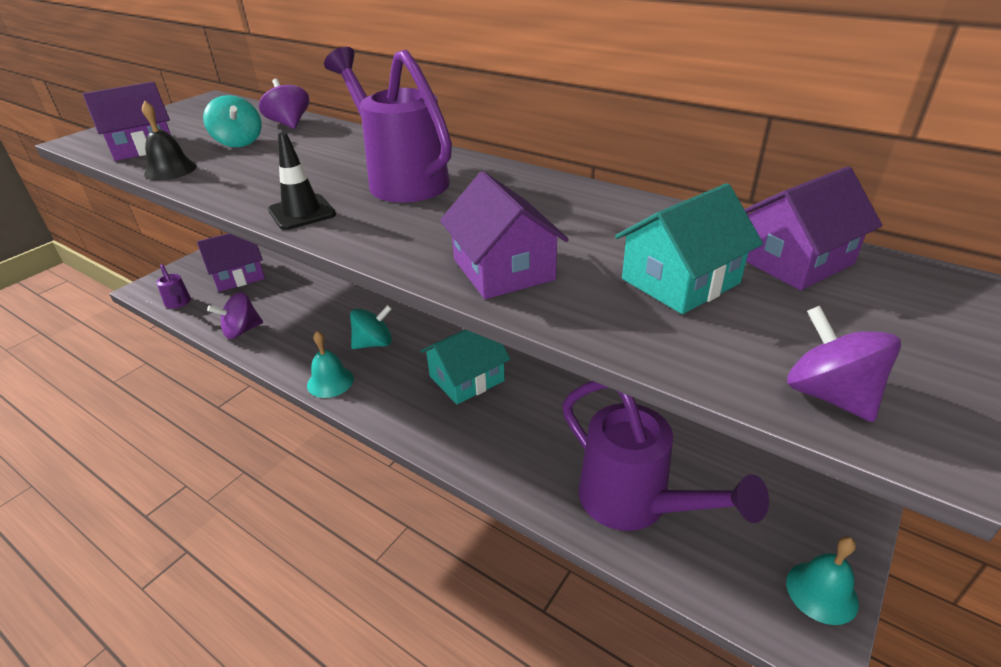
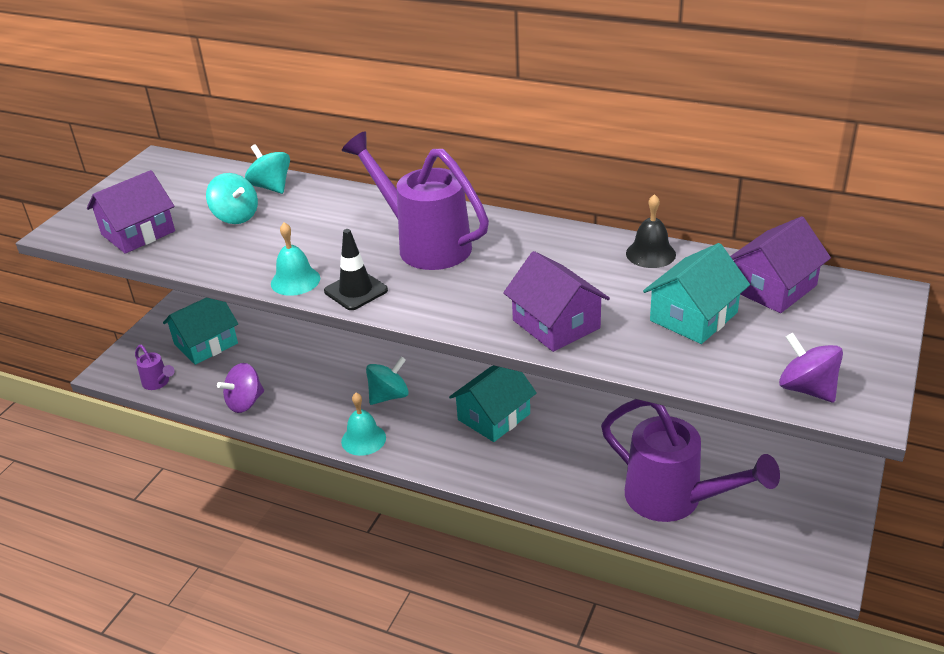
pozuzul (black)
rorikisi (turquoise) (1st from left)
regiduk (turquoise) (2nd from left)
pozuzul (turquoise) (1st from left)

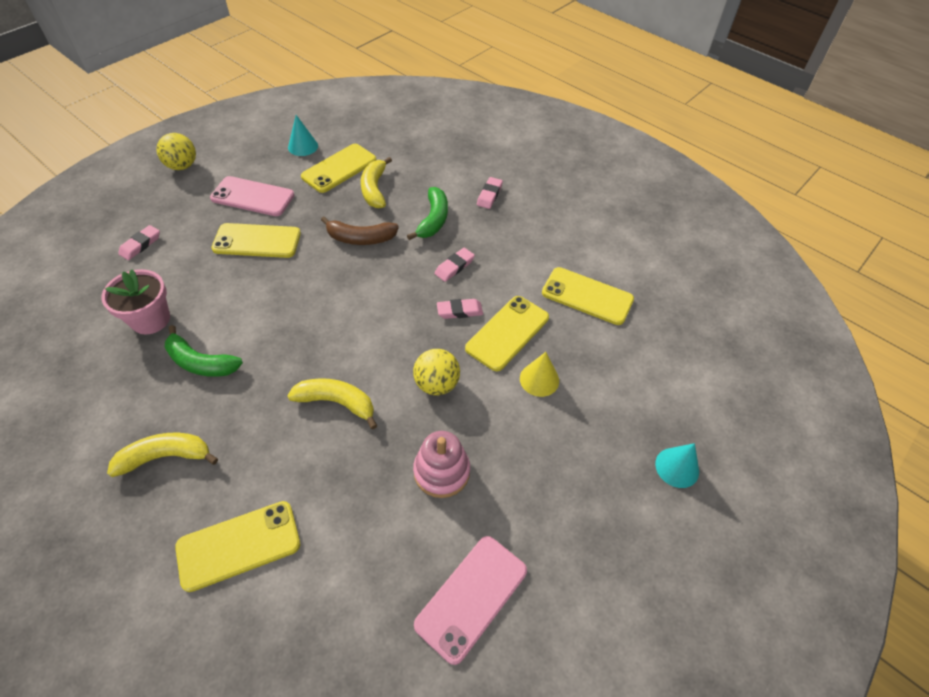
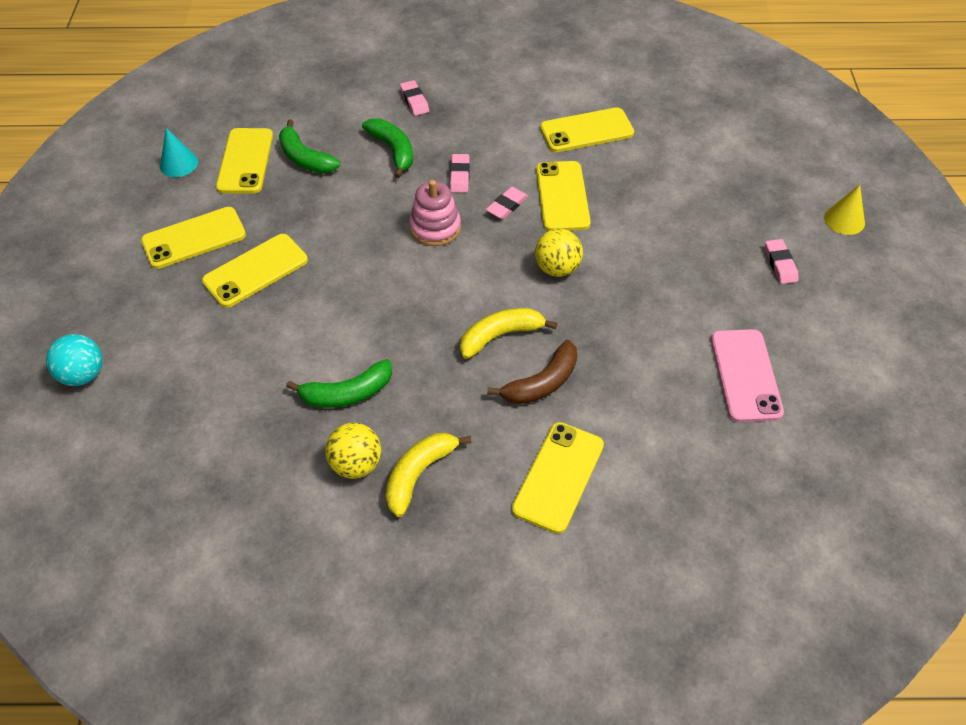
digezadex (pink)
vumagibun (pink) (4th from left)
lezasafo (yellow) (1st from left)
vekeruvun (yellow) (1st from left)
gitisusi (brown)
gitisusi (green) (1st from left)
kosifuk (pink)
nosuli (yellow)
nosuli (turquoise) (2nd from left in the first image)
lezasafo (turquoise)

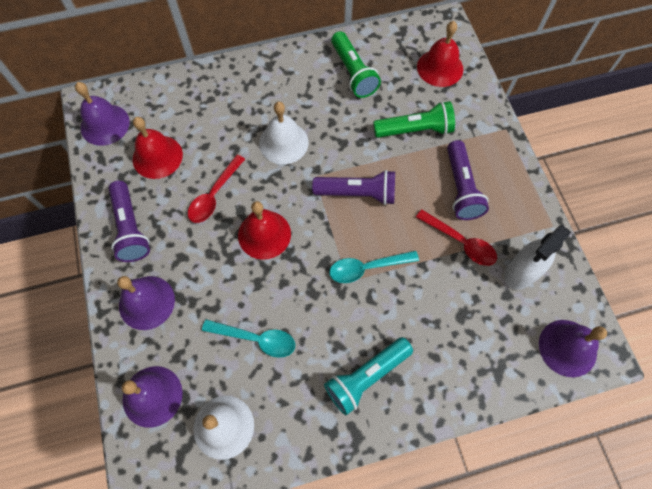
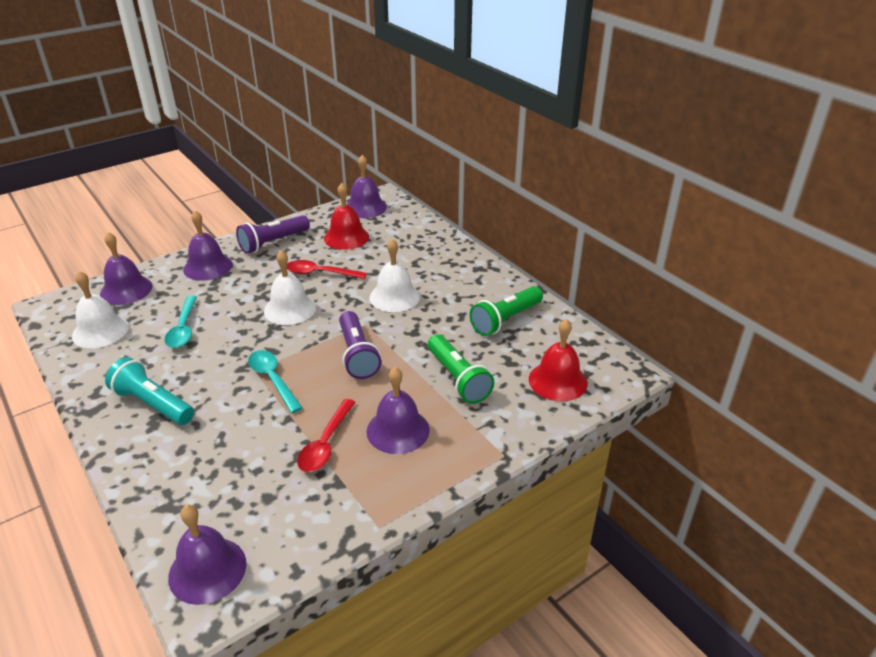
pozuzul (white) (2nd from left)
pozuzul (purple) (5th from left)
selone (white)

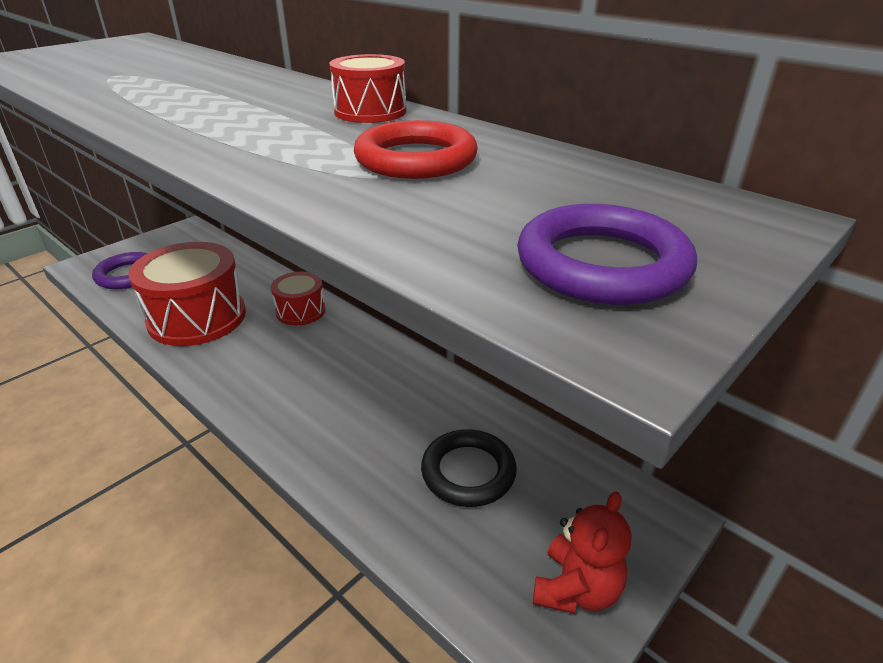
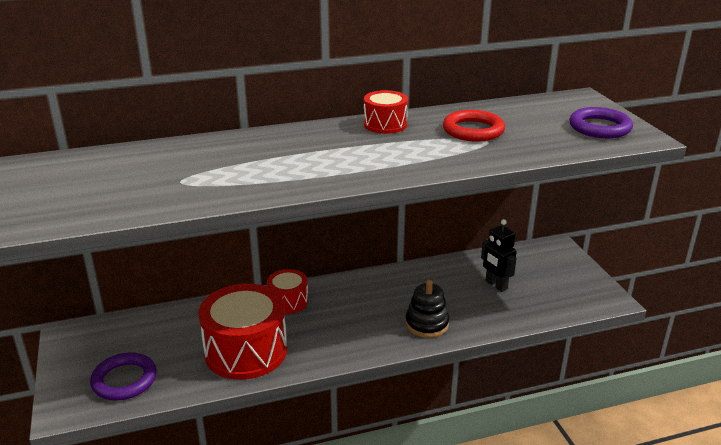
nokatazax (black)
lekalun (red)
kosifuk (black)

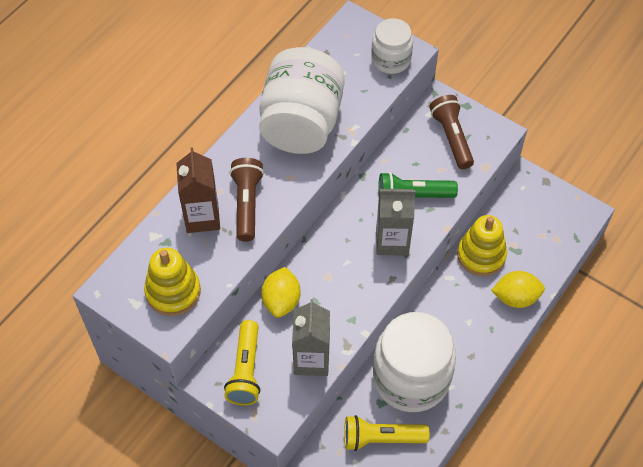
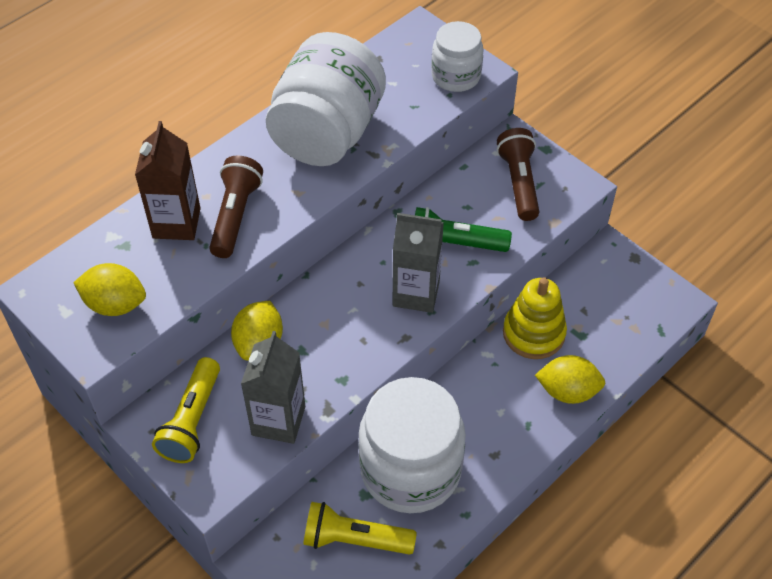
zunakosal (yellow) (1st from left)

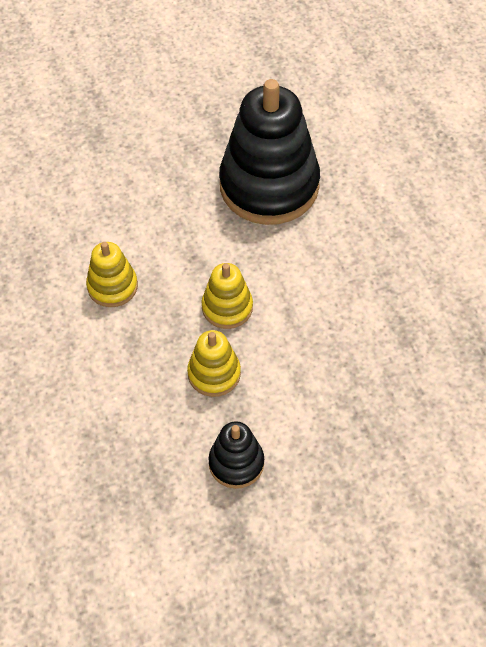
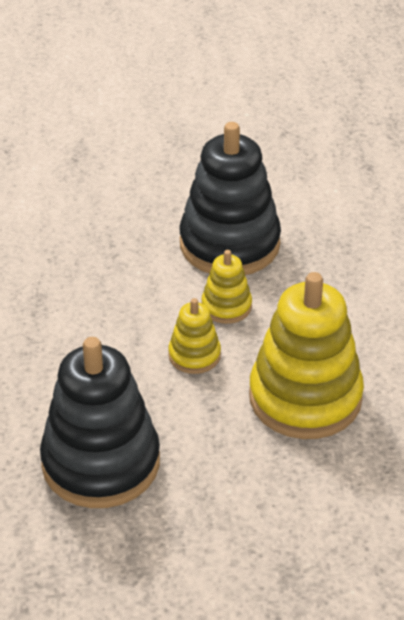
kosifuk (yellow) (3rd from left)
kosifuk (black) (2nd from left)

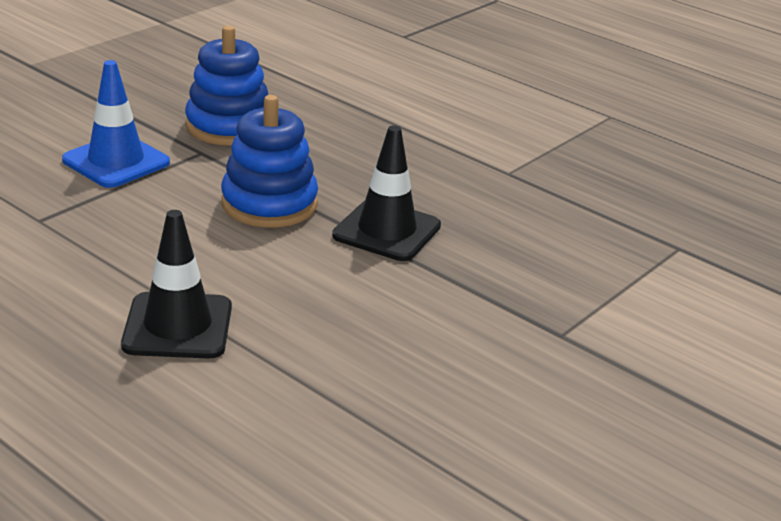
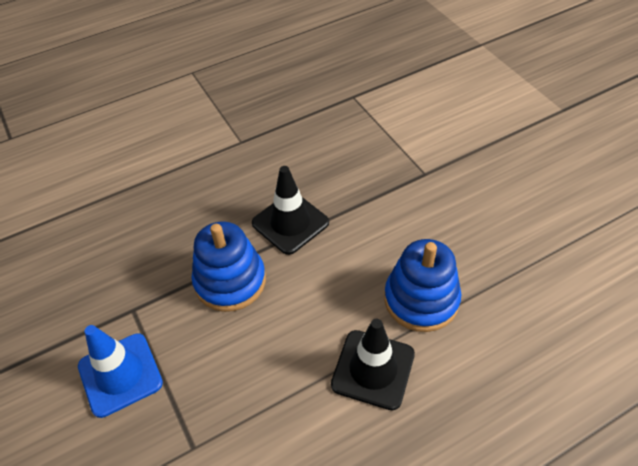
kosifuk (blue) (2nd from left)

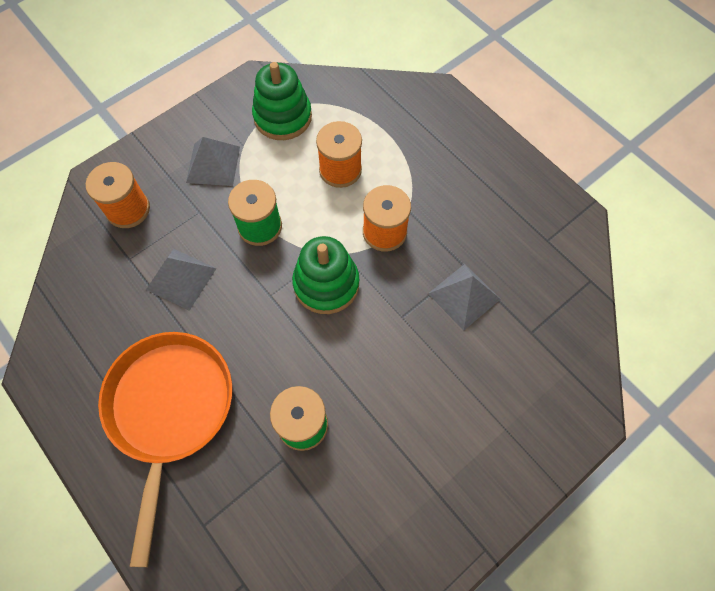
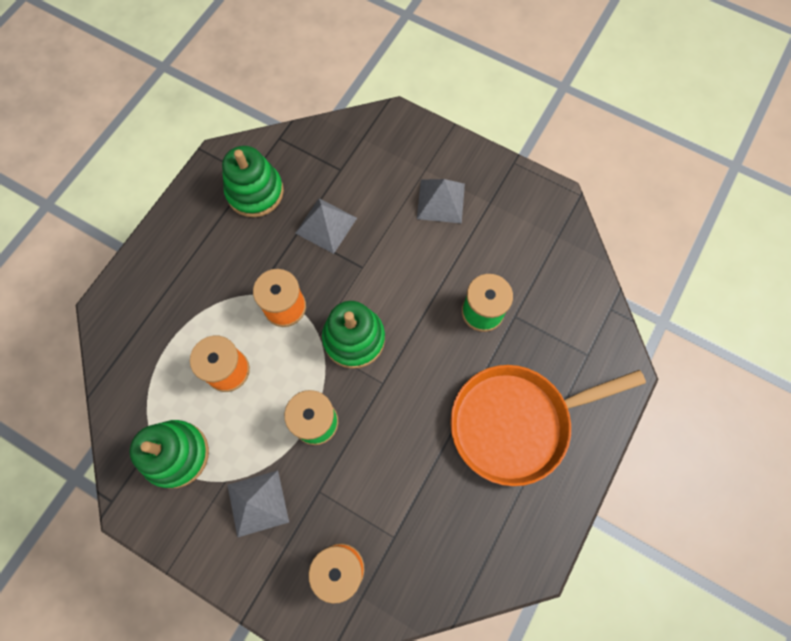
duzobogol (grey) (3rd from left)
kosifuk (green) (2nd from left)

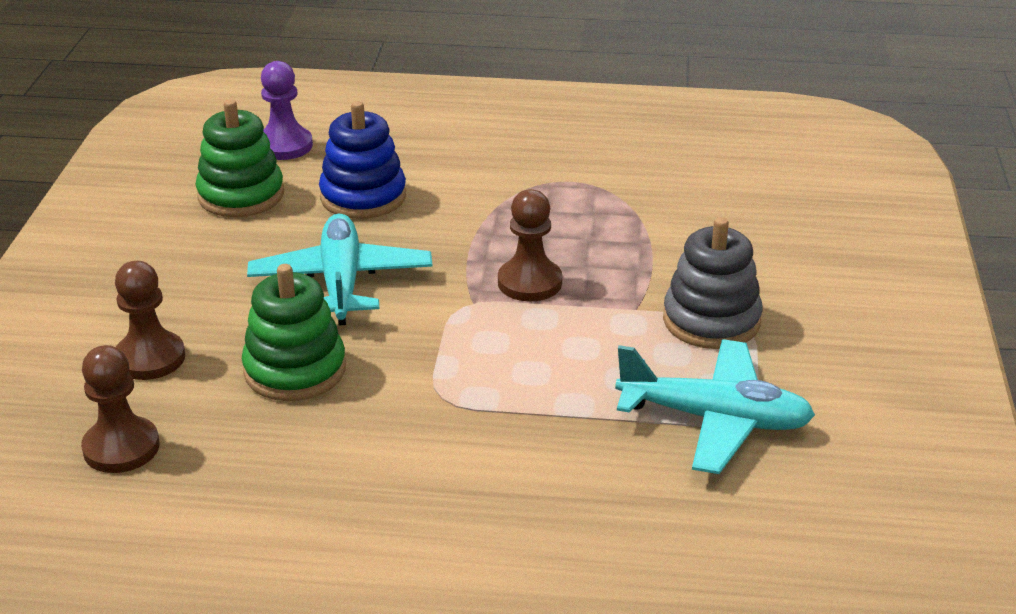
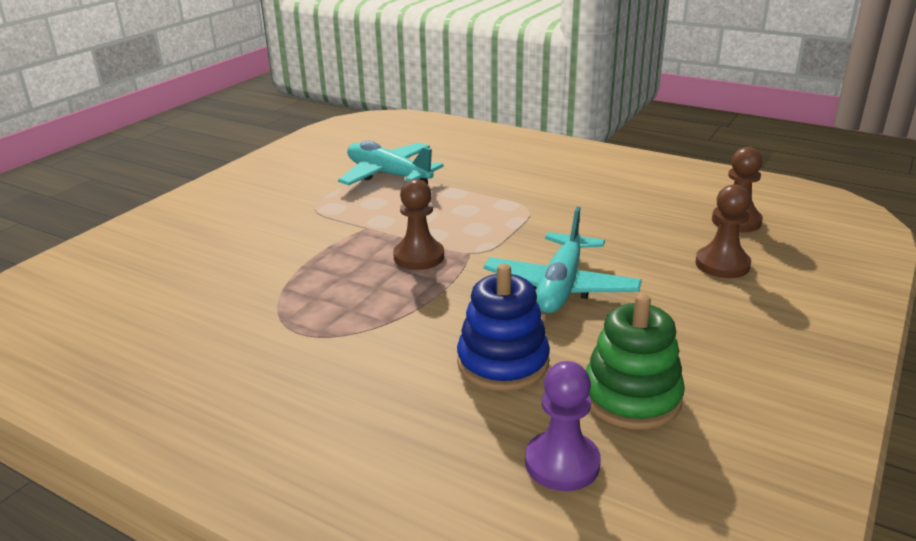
kosifuk (green) (2nd from left in the first image)
kosifuk (grey)

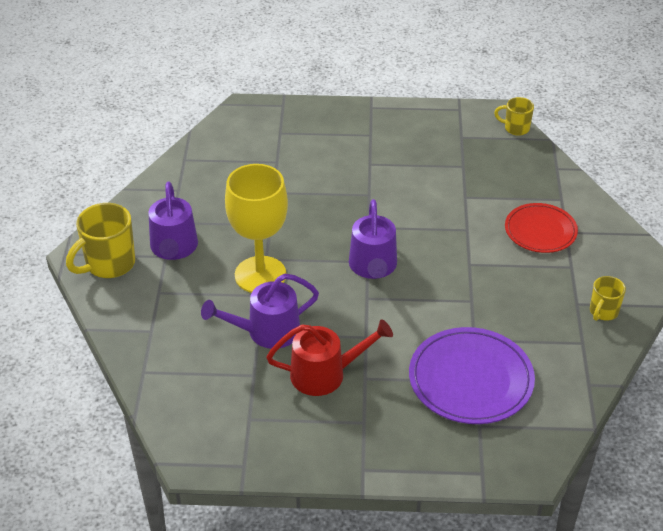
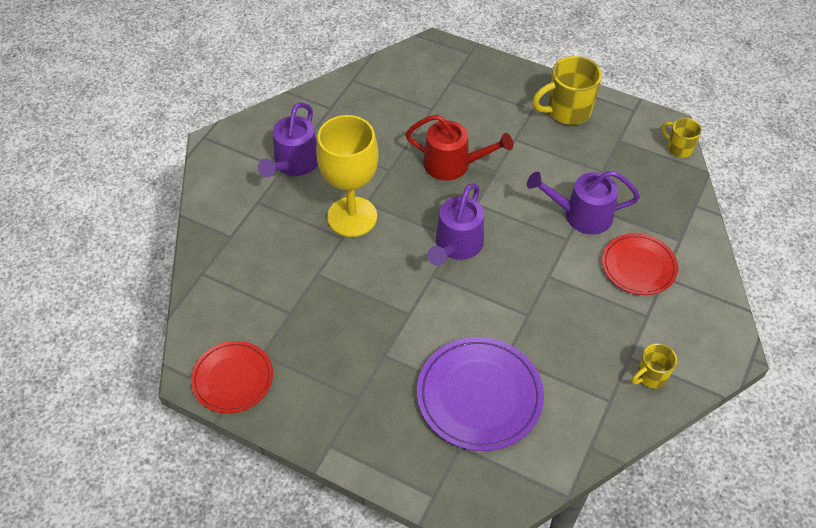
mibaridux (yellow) (1st from left)
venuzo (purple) (3rd from left)
venuzo (red)
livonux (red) (1st from left)

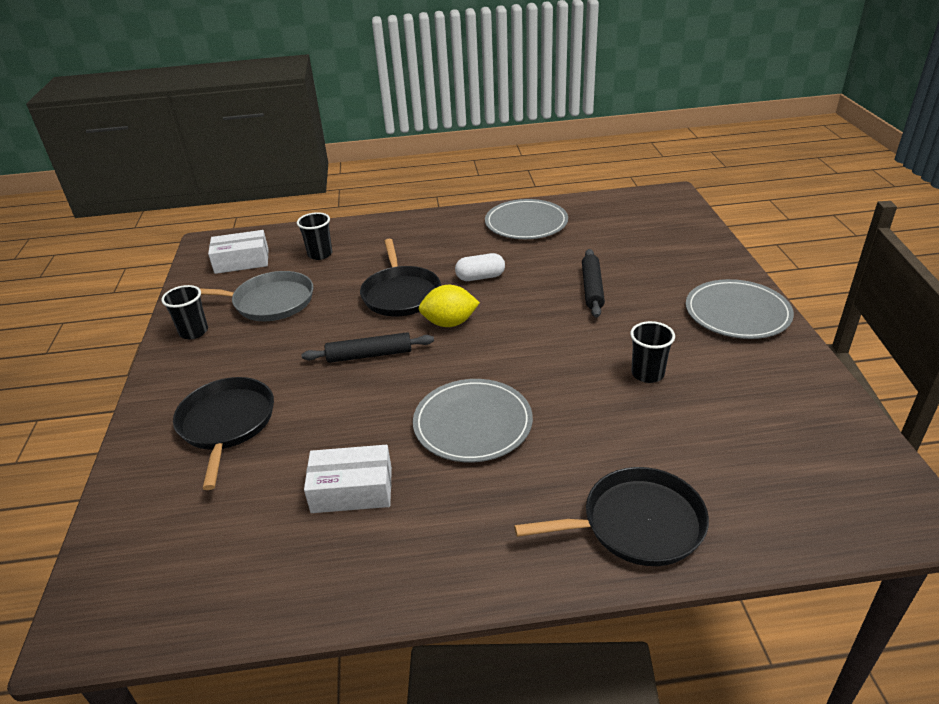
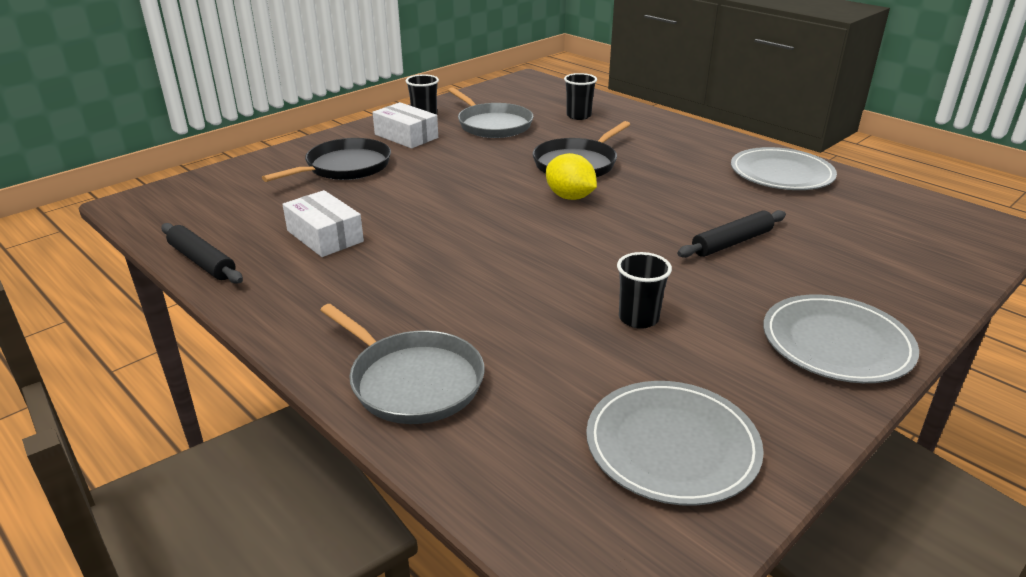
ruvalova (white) (2nd from left)
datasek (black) (1st from left)
livonux (grey) (1st from left)
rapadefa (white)
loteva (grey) (1st from left)

